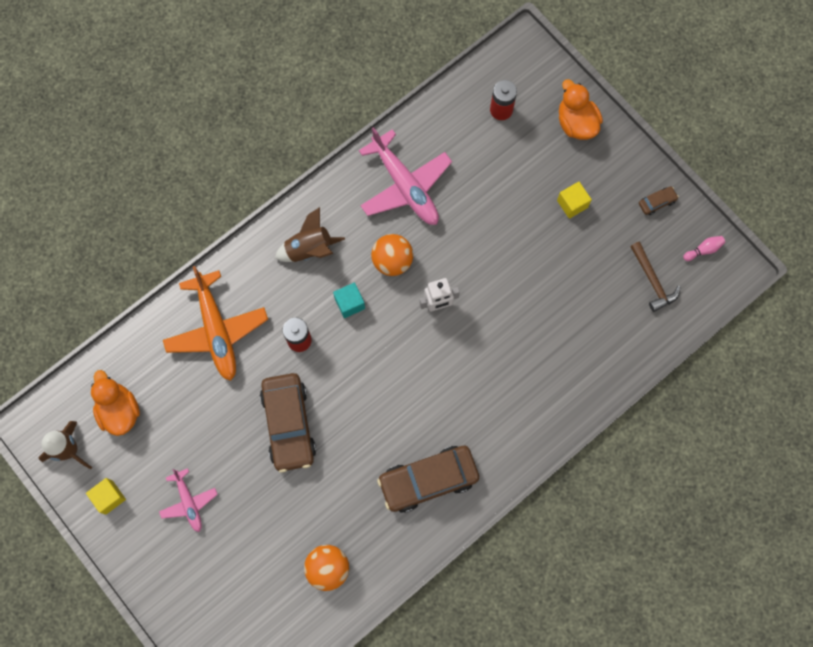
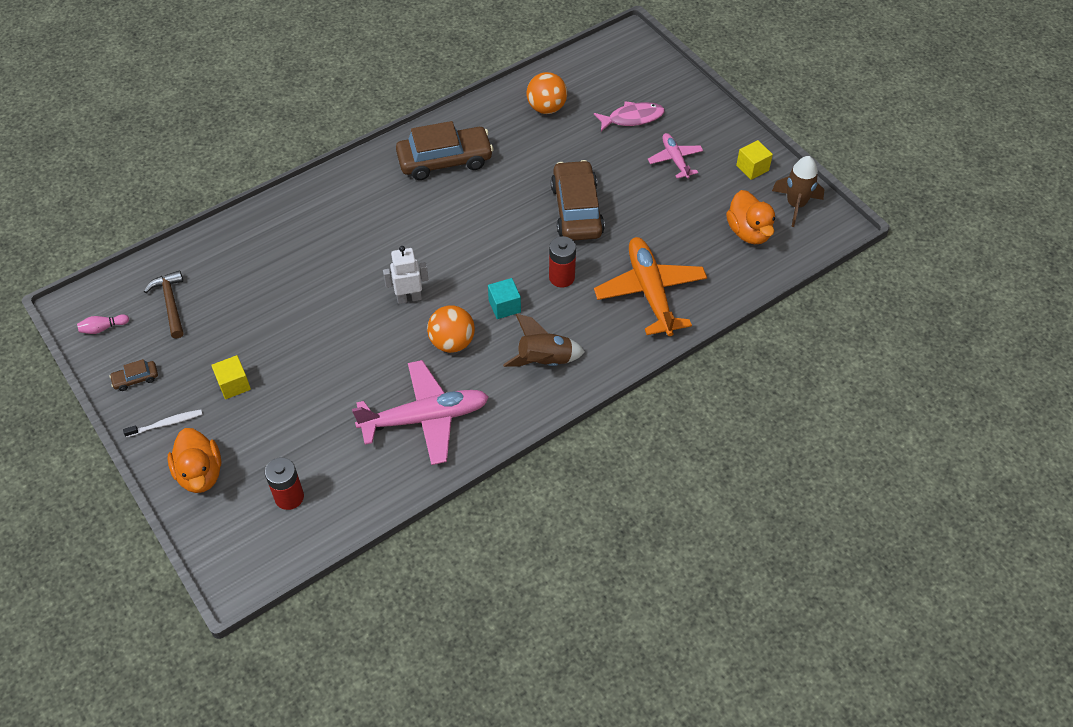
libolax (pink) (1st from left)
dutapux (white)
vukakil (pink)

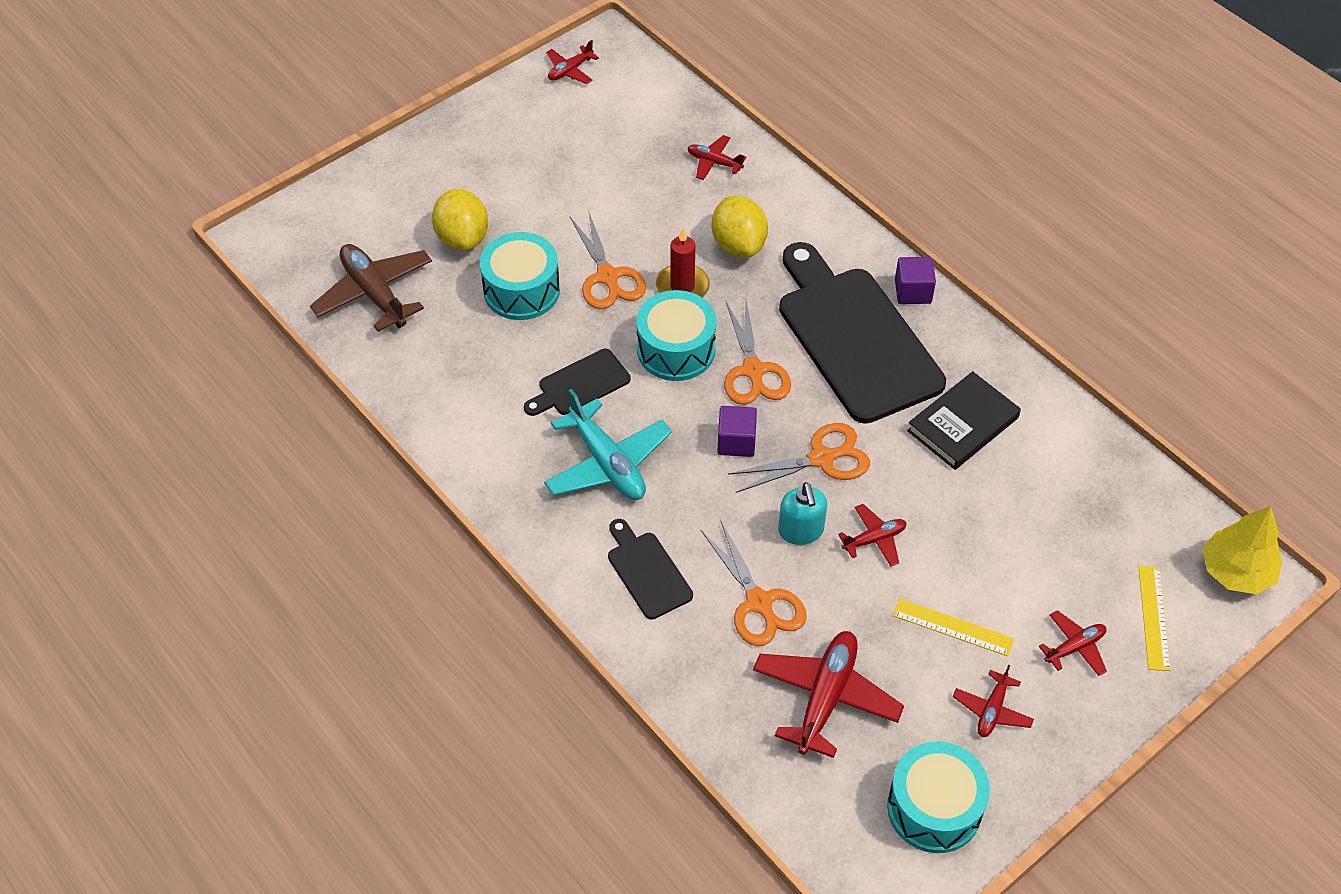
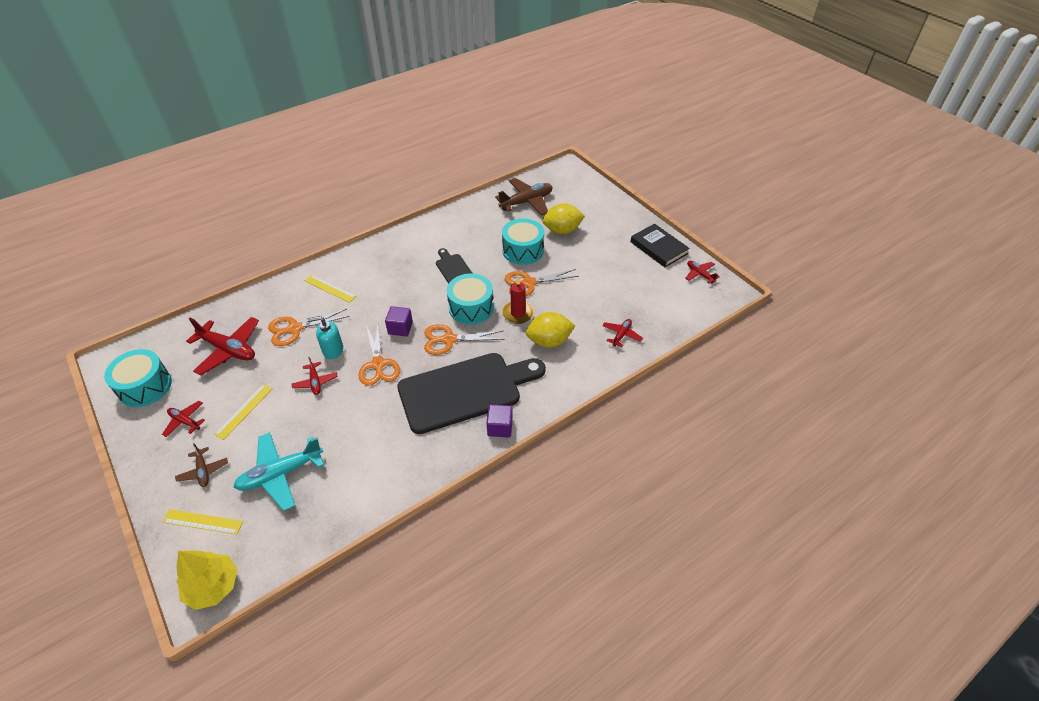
libolax (turquoise)
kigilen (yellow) (3rd from left)
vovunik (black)
libolax (brown) (1st from left)

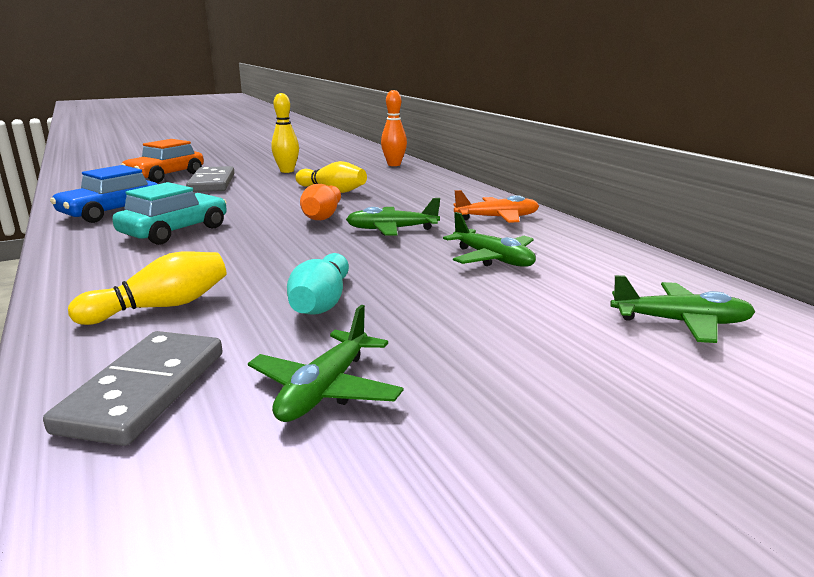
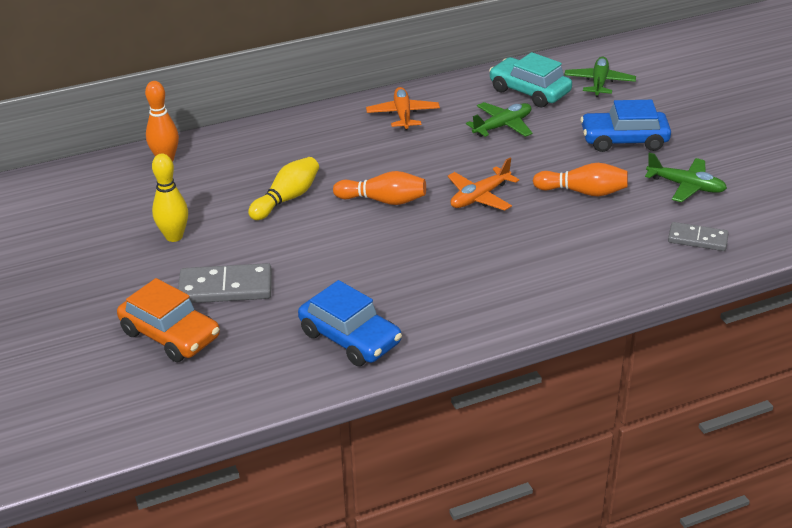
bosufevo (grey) (2nd from left)
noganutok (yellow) (1st from left in the first image)
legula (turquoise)
noganutok (orange) (3rd from left)
libolax (green) (2nd from left in the first image)
libolax (orange) (2nd from left)
legula (blue) (2nd from left)

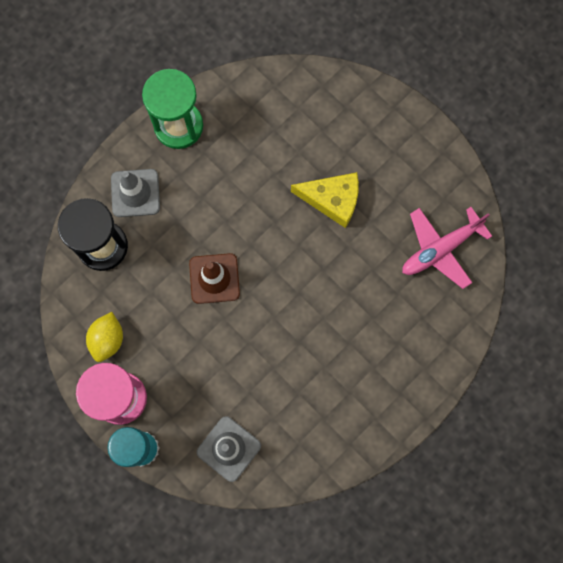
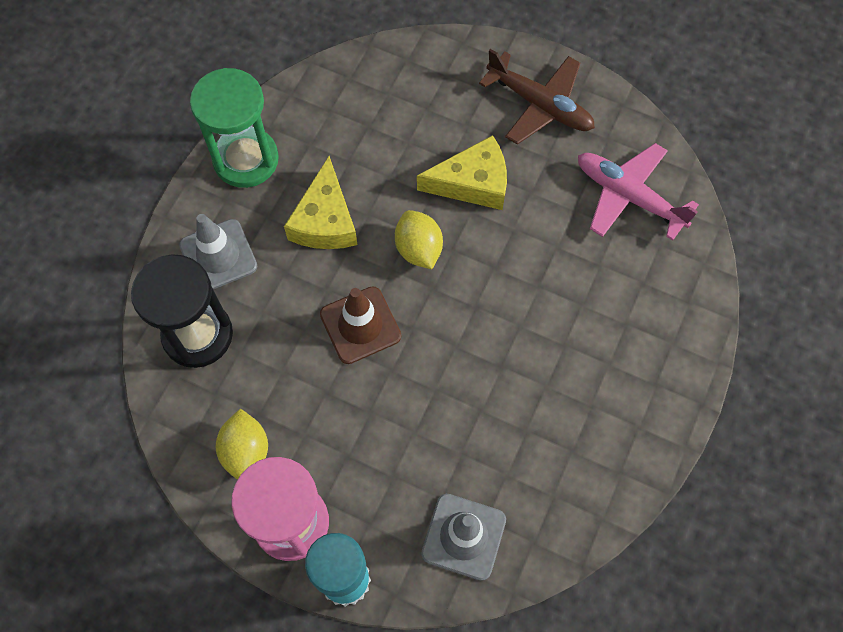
libolax (pink)
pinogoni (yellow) (1st from left)
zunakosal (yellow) (2nd from left)
libolax (brown)

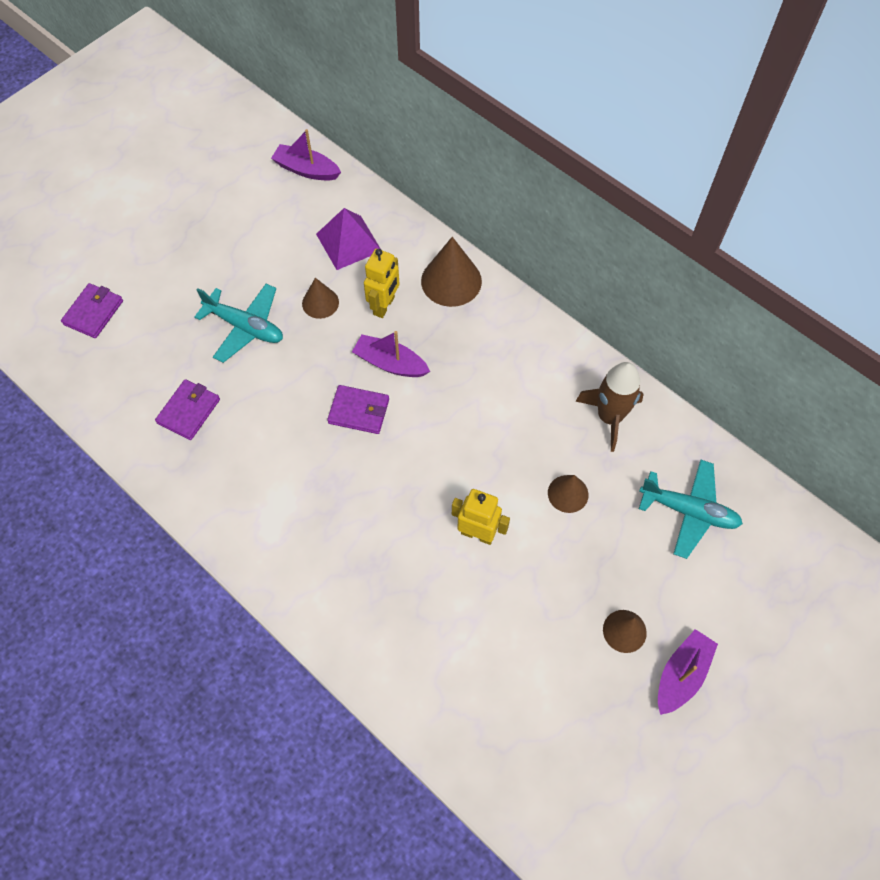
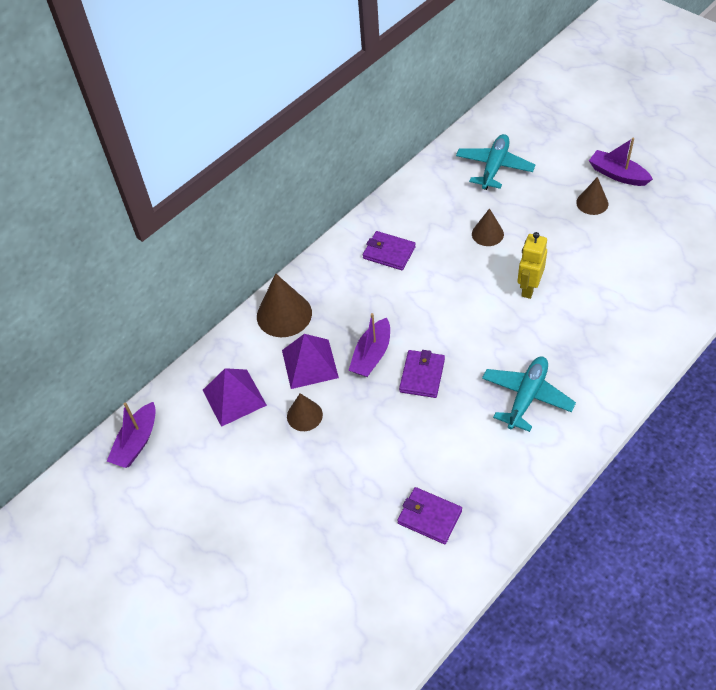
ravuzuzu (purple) (1st from left)
libolax (turquoise) (2nd from left)
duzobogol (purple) (2nd from left)
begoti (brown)

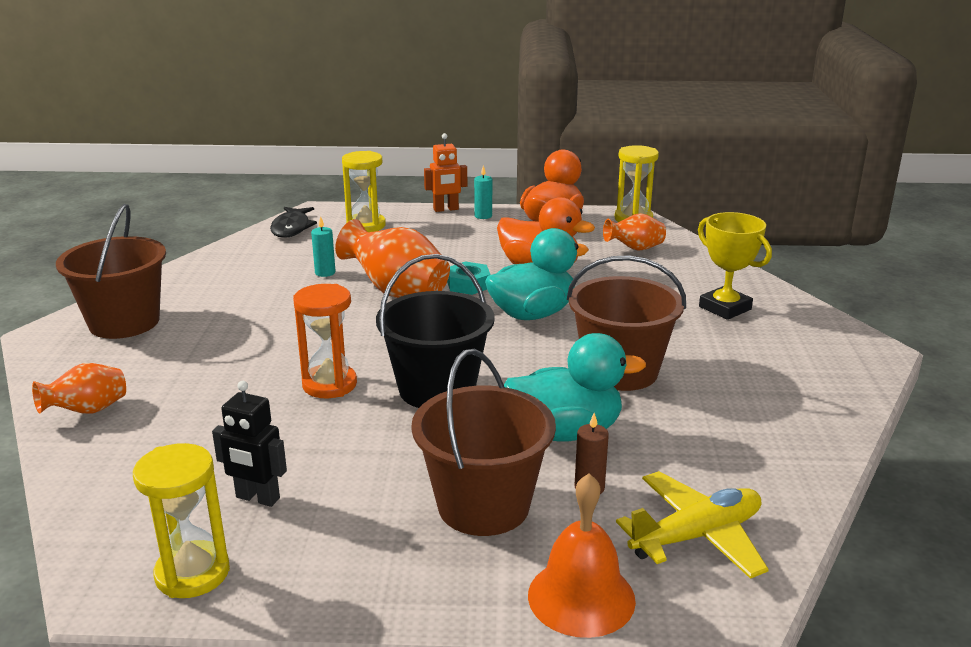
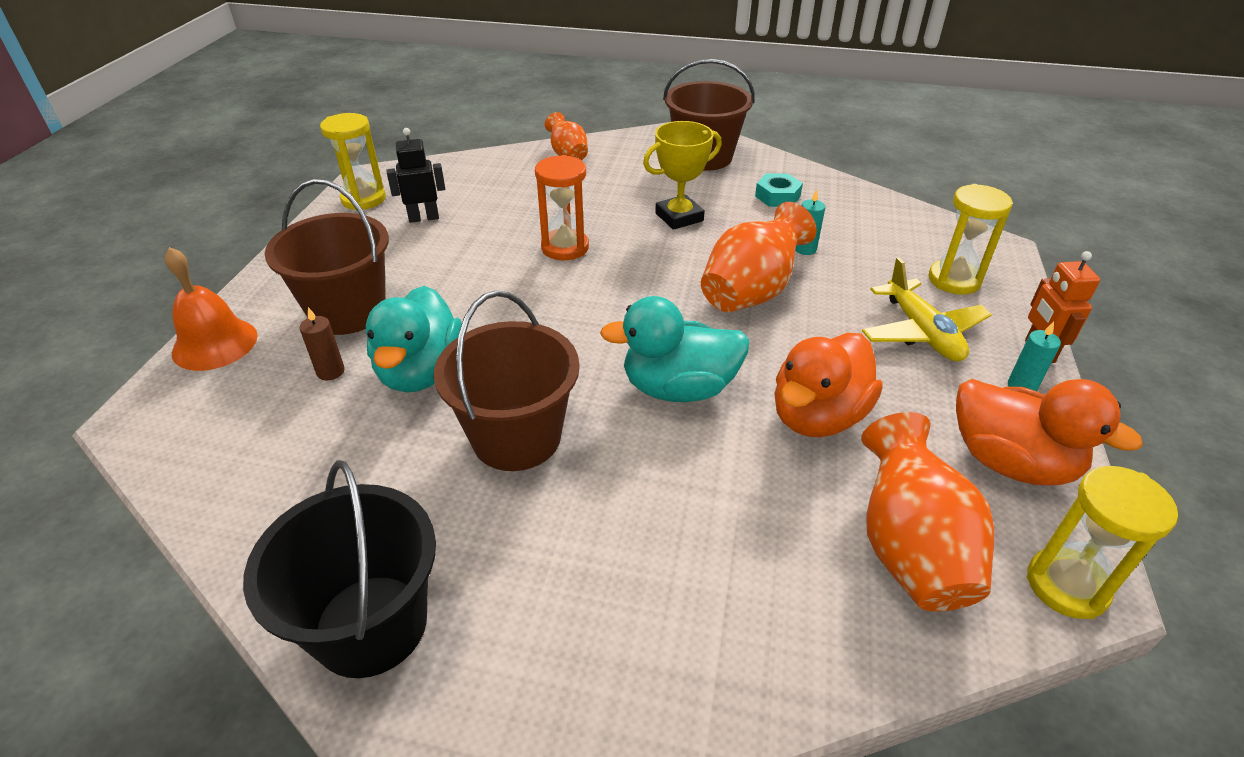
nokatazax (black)
vukakil (black)
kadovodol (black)
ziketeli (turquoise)
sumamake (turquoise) (2nd from left)
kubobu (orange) (3rd from left)
libolax (yellow)
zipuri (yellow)

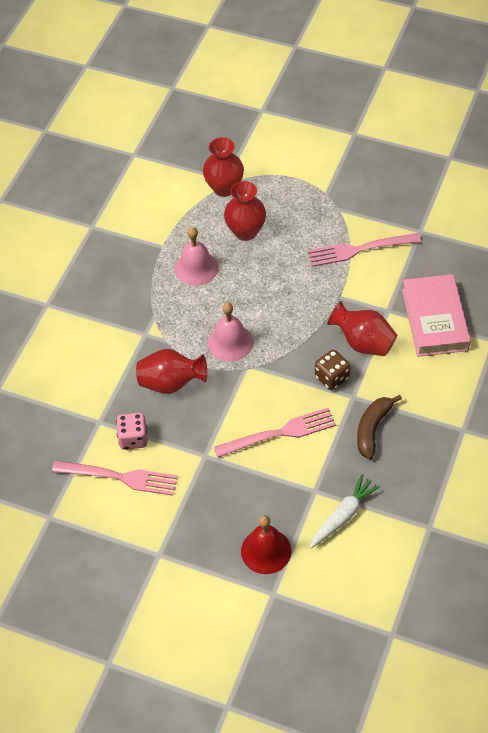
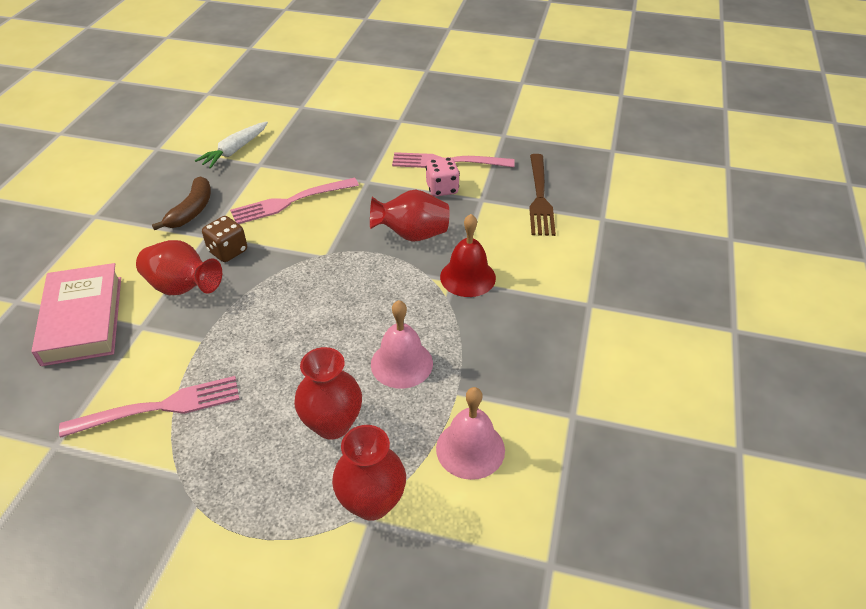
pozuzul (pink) (2nd from left)
pozuzul (red)
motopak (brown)

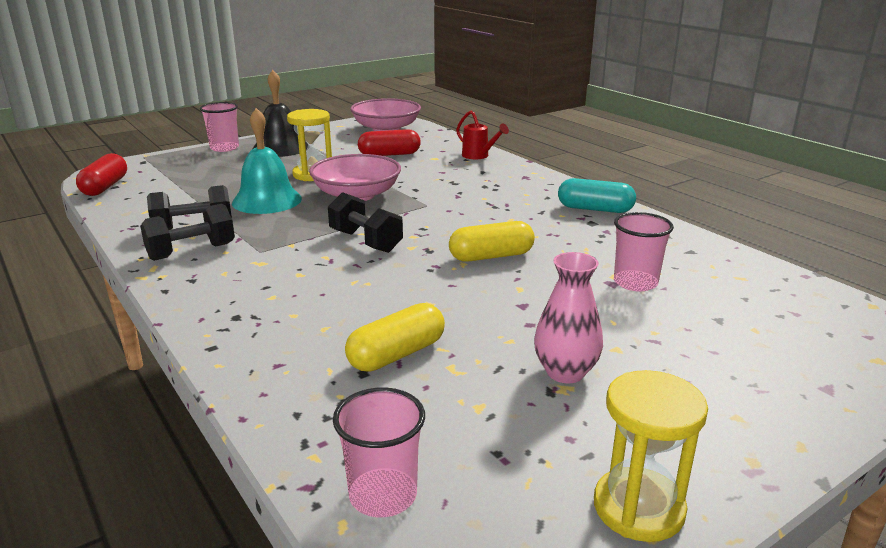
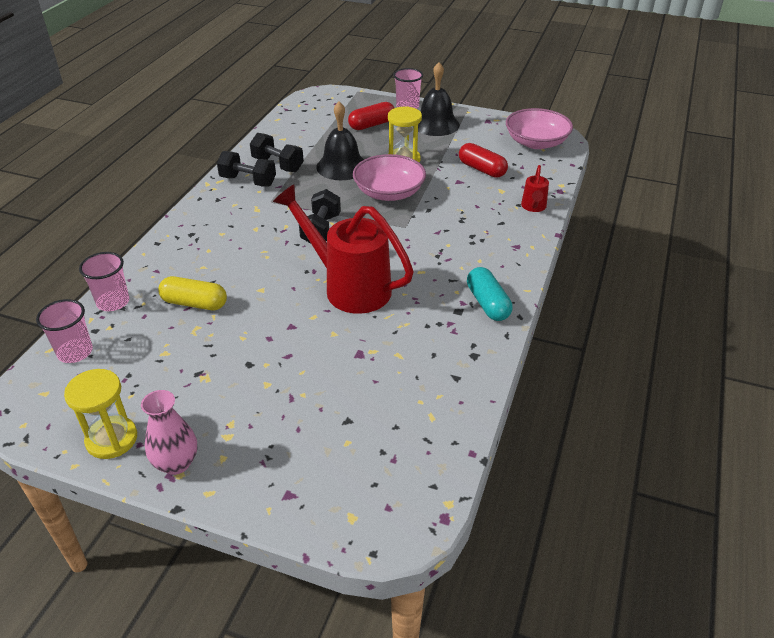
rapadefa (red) (1st from left)
pozuzul (black) (1st from left)
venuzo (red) (1st from left)
kubobu (pink)
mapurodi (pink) (2nd from left)

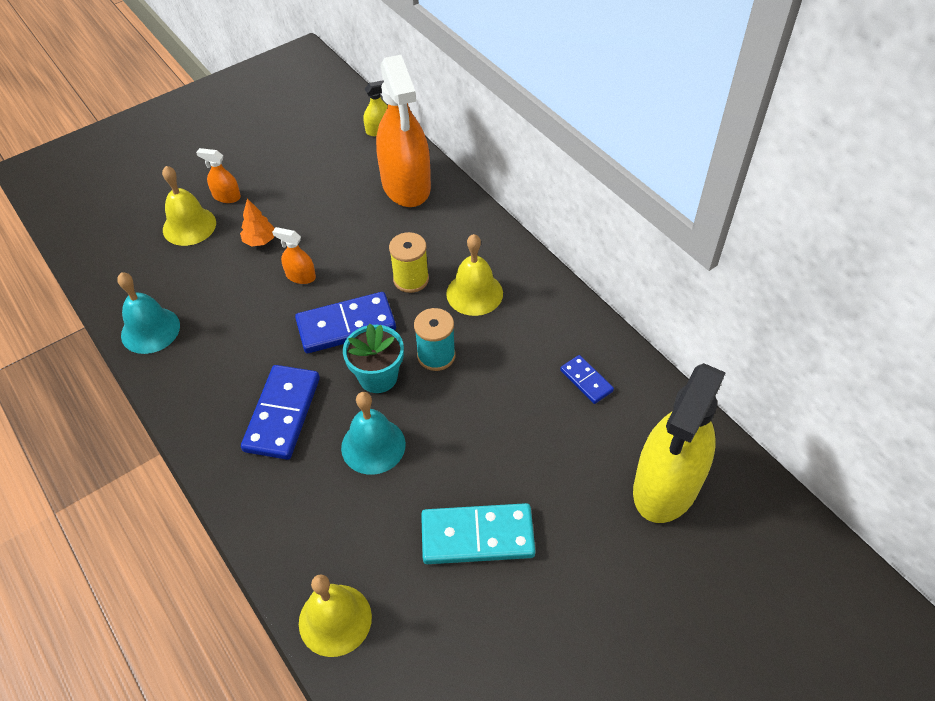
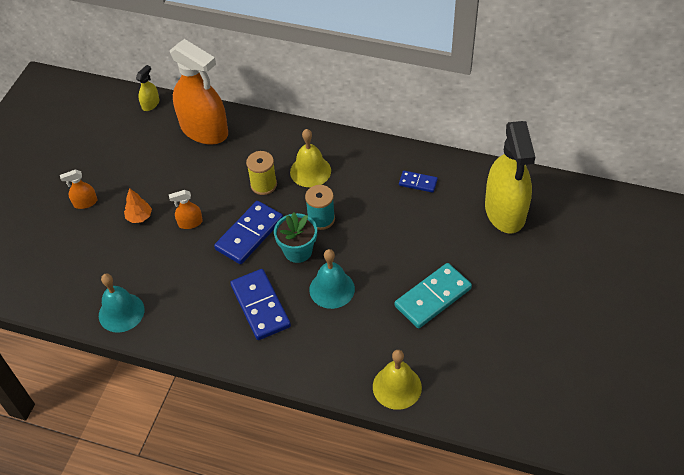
pozuzul (yellow) (1st from left in the first image)

